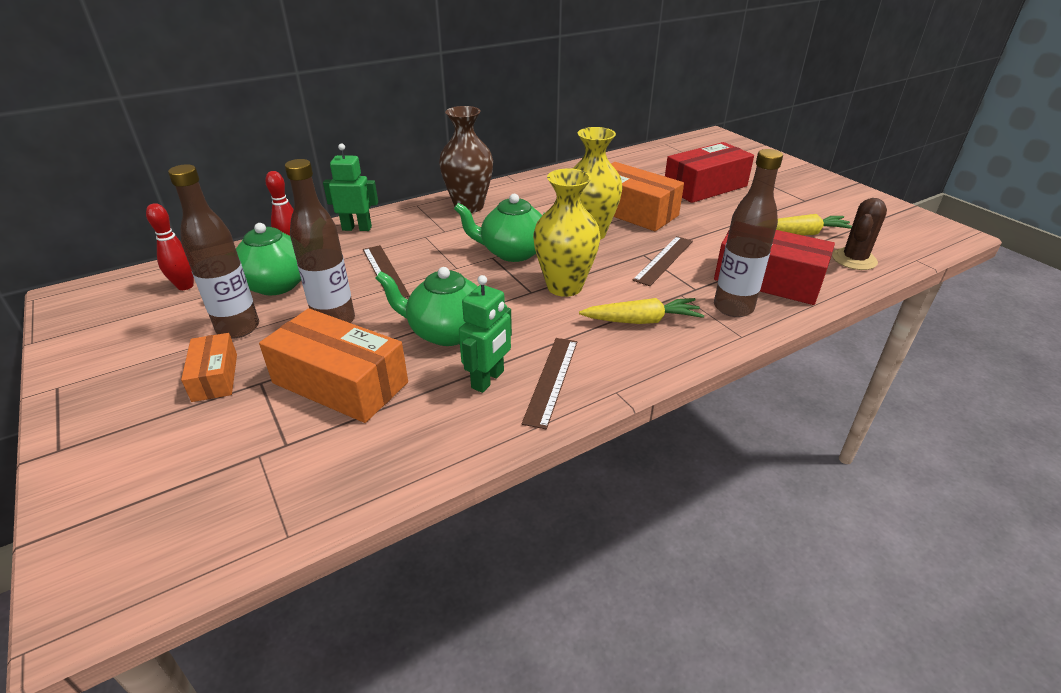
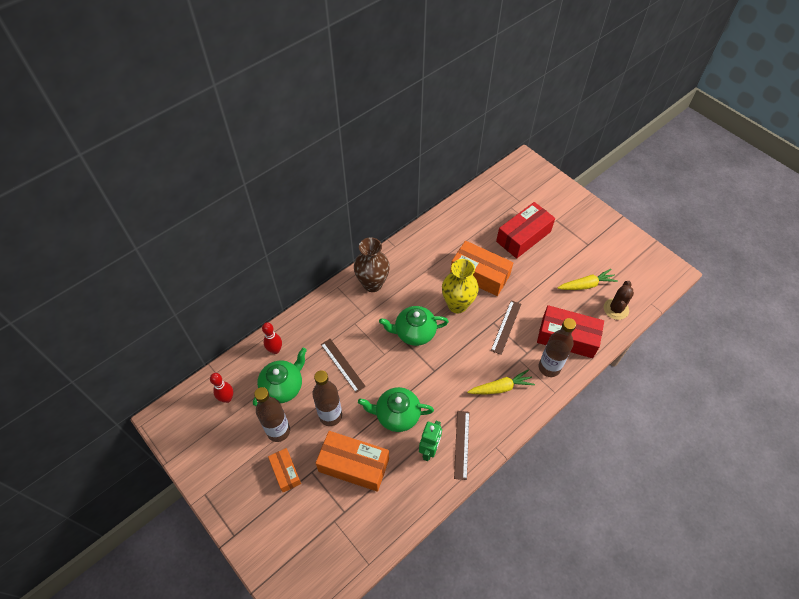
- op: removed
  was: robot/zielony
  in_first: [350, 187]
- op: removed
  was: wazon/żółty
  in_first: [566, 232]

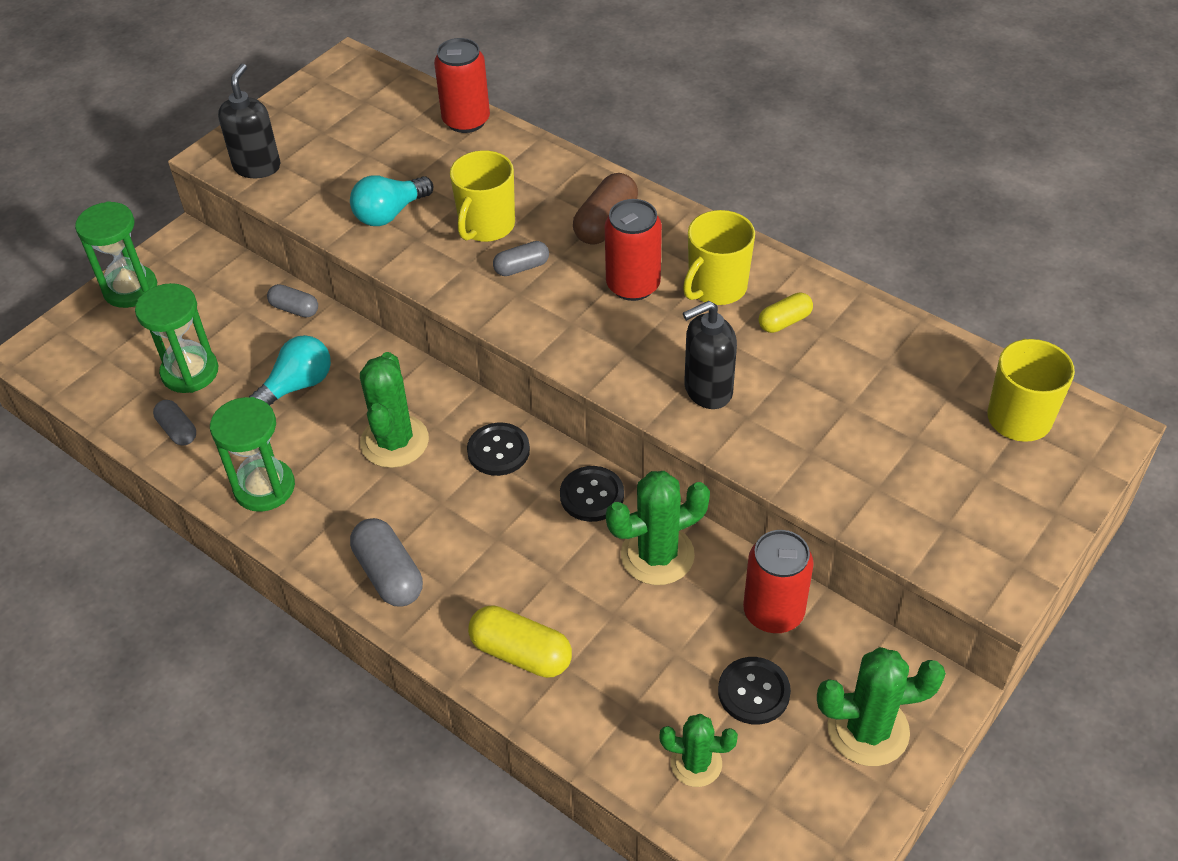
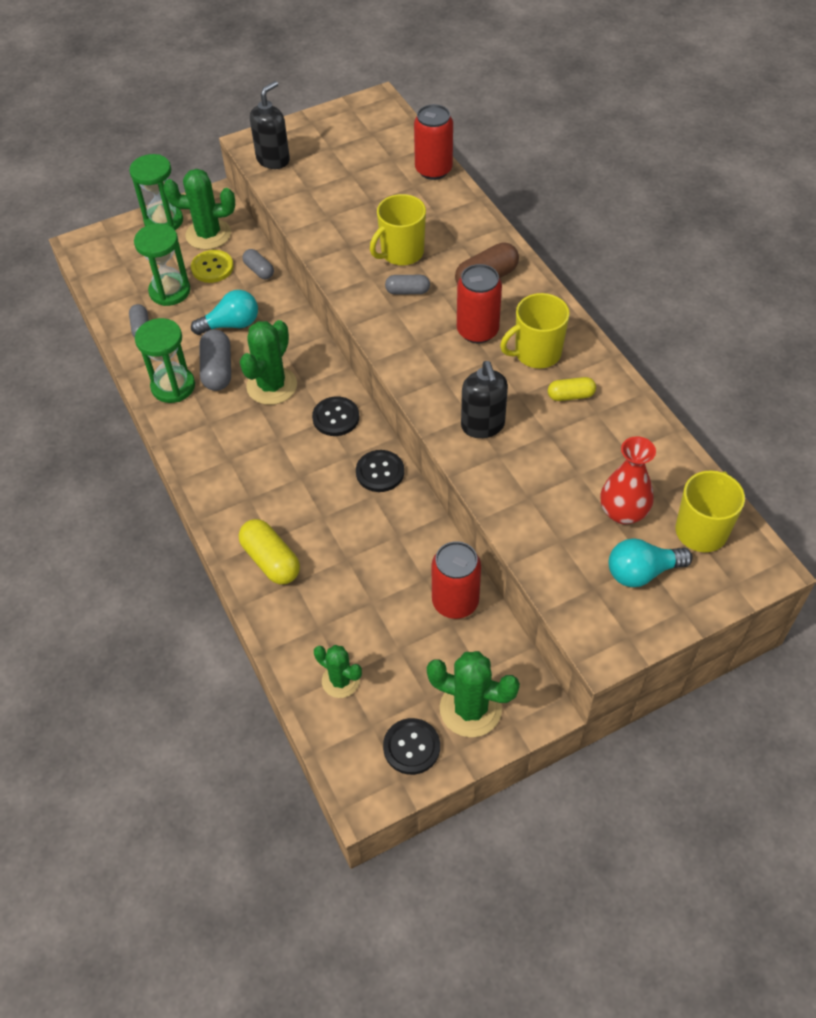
- op: moved
  was: żarówka/turkusowy
  in_first: [391, 200]
  in_second: [651, 562]
- op: moved
  was: kapsułka/szary
  in_first: [386, 562]
  in_second: [215, 360]
- op: moved
  was: kaktus/zielony
  in_first: [658, 528]
  in_second: [199, 209]
- op: turned
  was: dozownik mydła/czarny
  in_first: [710, 355]
  in_second: [484, 399]
  clockwise: -105
- op: moved
  was: guzik/czarny
  in_first: [754, 690]
  in_second: [411, 746]
- op: added
  now: guzik/żółty
  in_second: [212, 266]
- op: added
  now: wazon/czerwony
  in_second: [628, 480]

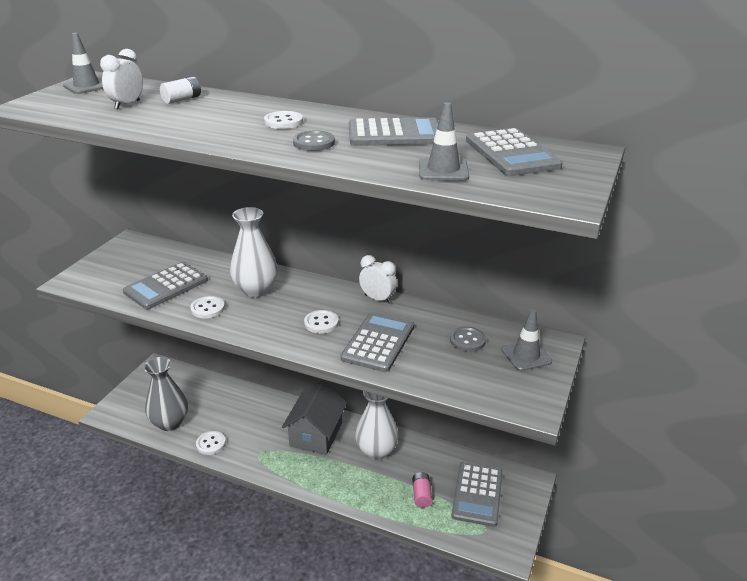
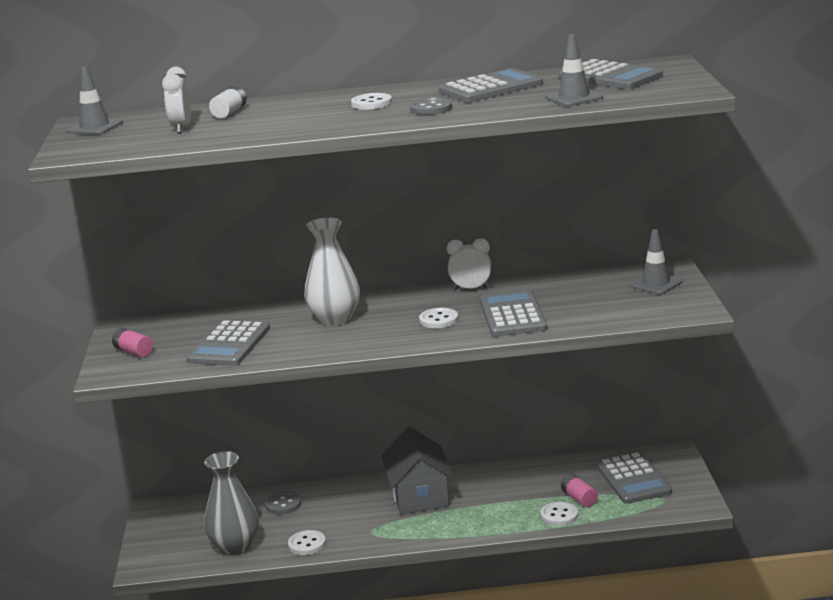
- op: moved
  was: guzik/biały
  in_first: [207, 307]
  in_second: [559, 514]
- op: removed
  was: wazon/biały
  in_first: [376, 425]
- op: moved
  was: guzik/szary
  in_first: [468, 339]
  in_second: [283, 502]
- op: added
  now: bateria/różowy
  in_second: [132, 342]

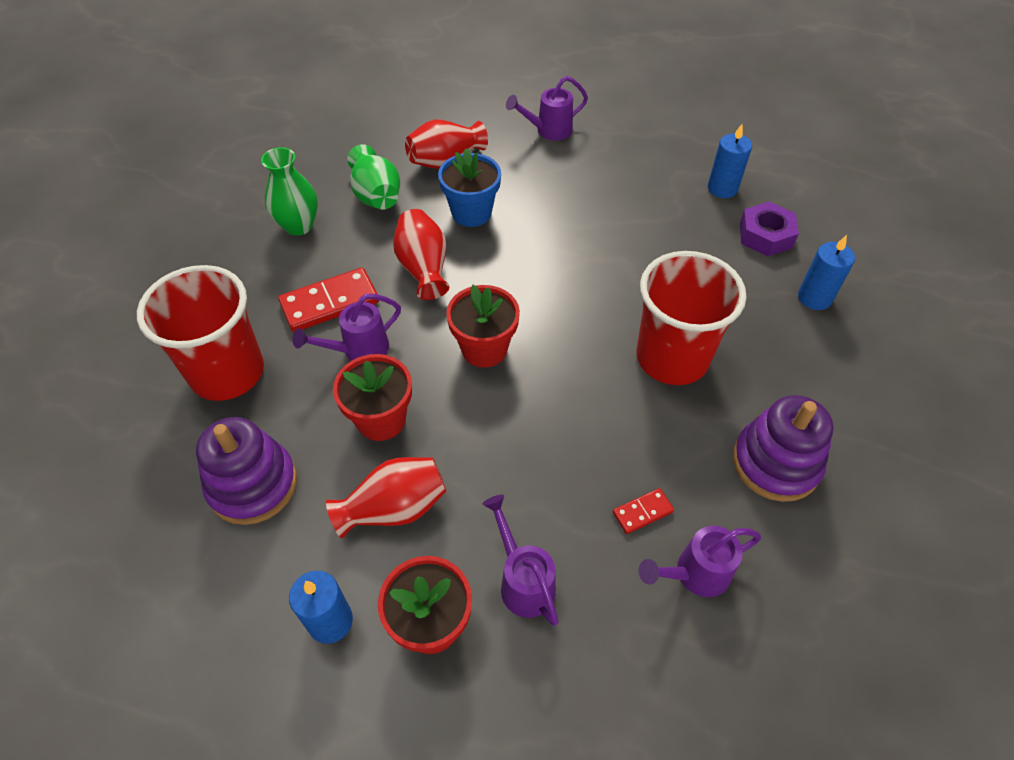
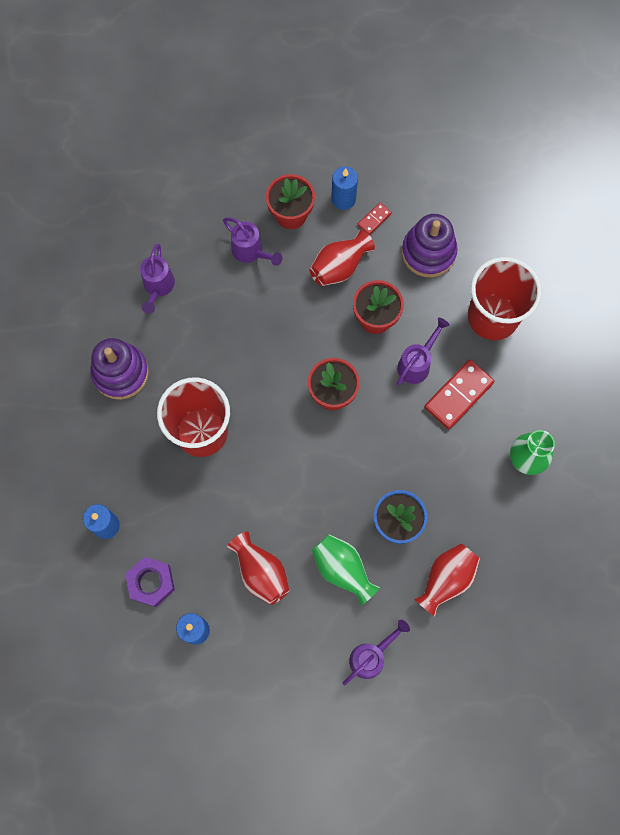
- op: moved
  was: wazon/zielony
  in_first: [373, 177]
  in_second: [345, 570]
- op: moved
  was: wazon/czerwony
  in_first: [421, 254]
  in_second: [258, 568]
- op: moved
  was: kostka domina/czerwony
  in_first: [643, 511]
  in_second: [375, 218]
- op: turned
  was: konewka/fioletowy
  in_first: [700, 561]
  in_second: [157, 279]
  clockwise: 135

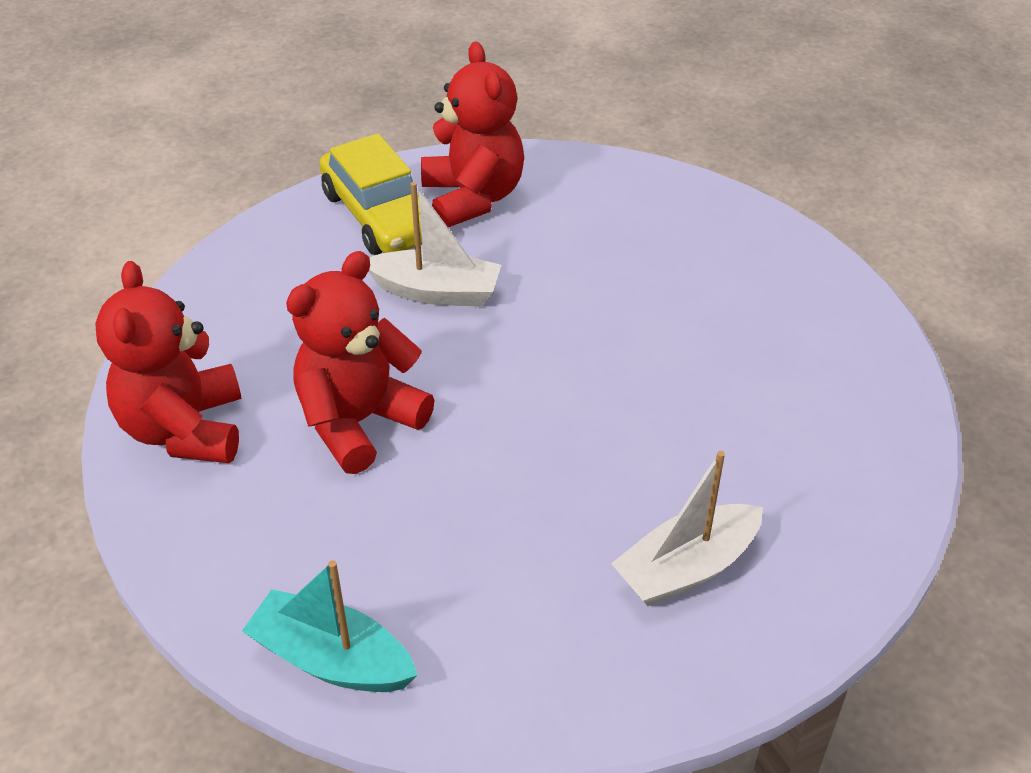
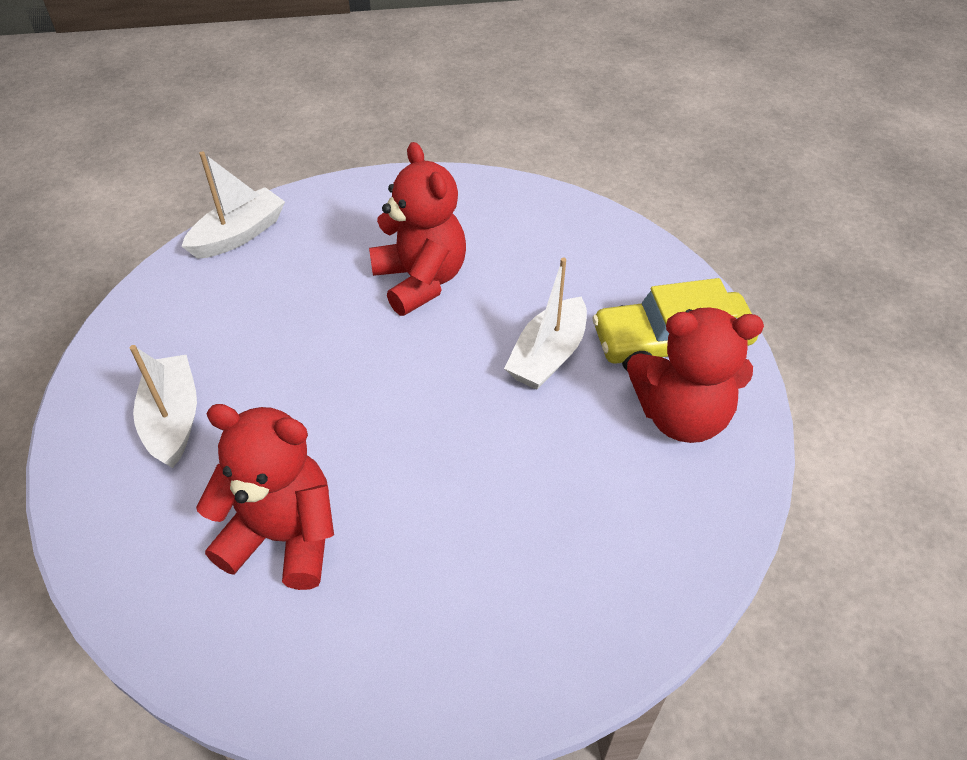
- op: moved
  was: miś/czerwony
  in_first: [168, 362]
  in_second: [265, 497]
- op: recoloured
  was: łódka/turkusowy
  now: łódka/biały
  in_first: [330, 626]
  in_second: [233, 205]

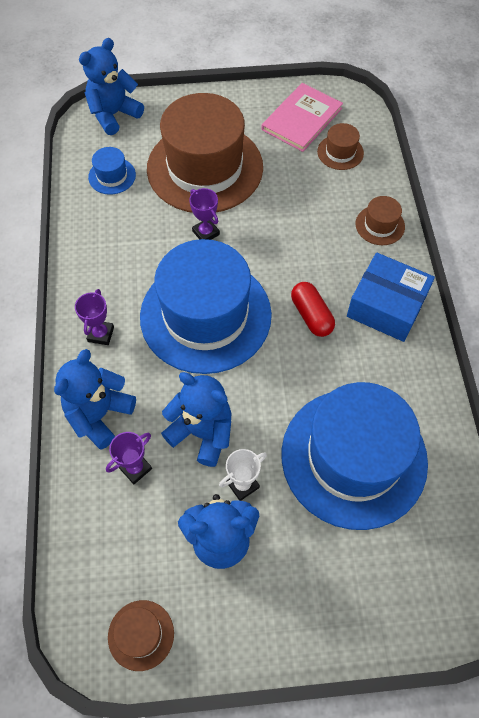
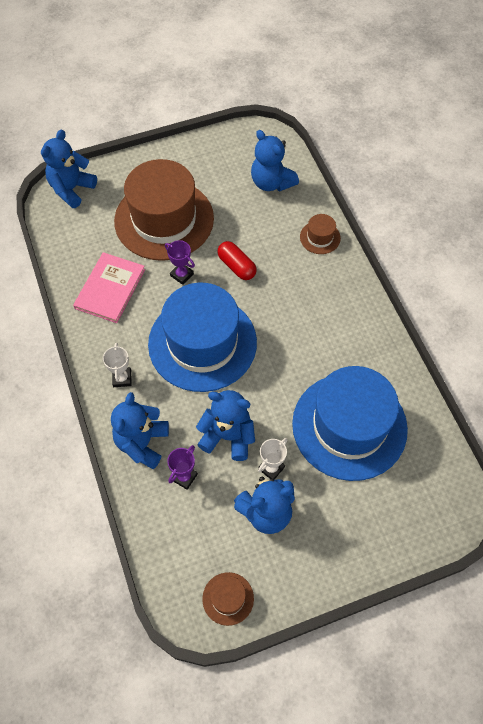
- op: recoloured
  was: puchar/fioletowy
  now: puchar/biały
  in_first: [94, 317]
  in_second: [117, 365]
- op: removed
  was: kapelusz/niebieski
  in_first: [112, 171]
- op: moved
  was: książka/różowy
  in_first: [302, 117]
  in_second: [109, 287]
- op: moved
  was: kapsułka/czerwony
  in_first: [313, 309]
  in_second: [237, 260]
- op: replaced
  was: kapelusz/brązowy
  now: miś/niebieski
  in_first: [340, 146]
  in_second: [275, 161]
- op: removed
  was: pudełko/niebieski
  in_first: [391, 297]

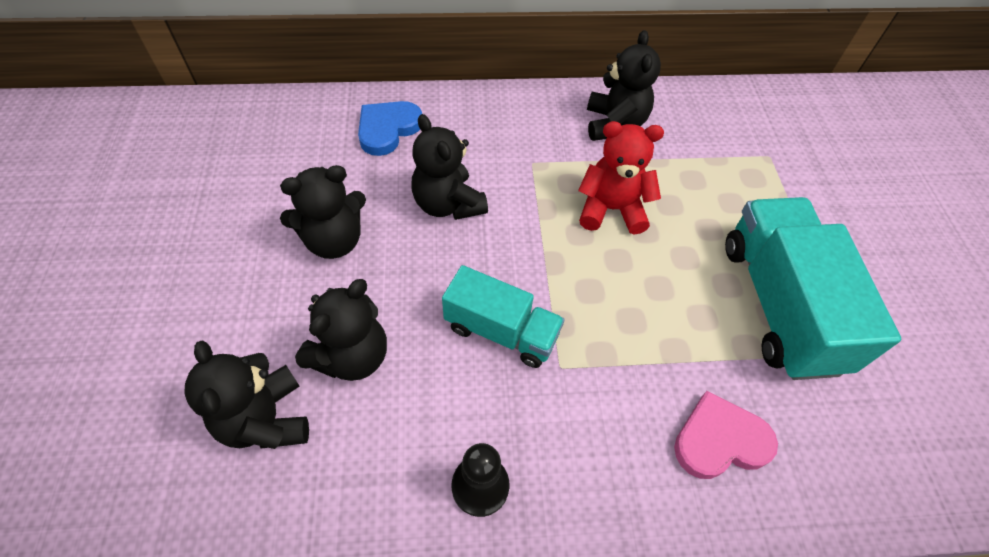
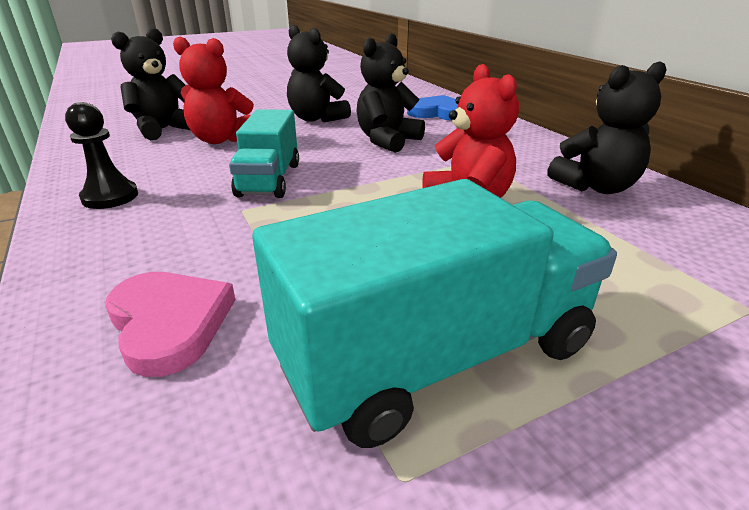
- op: recoloured
  was: miś/czarny
  now: miś/czerwony
  in_first: [341, 330]
  in_second: [213, 90]

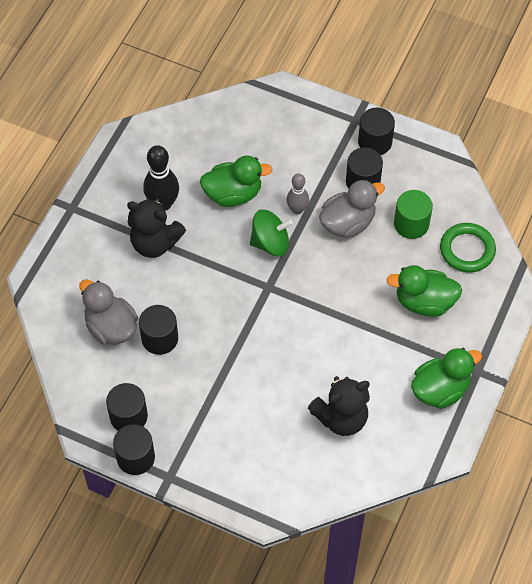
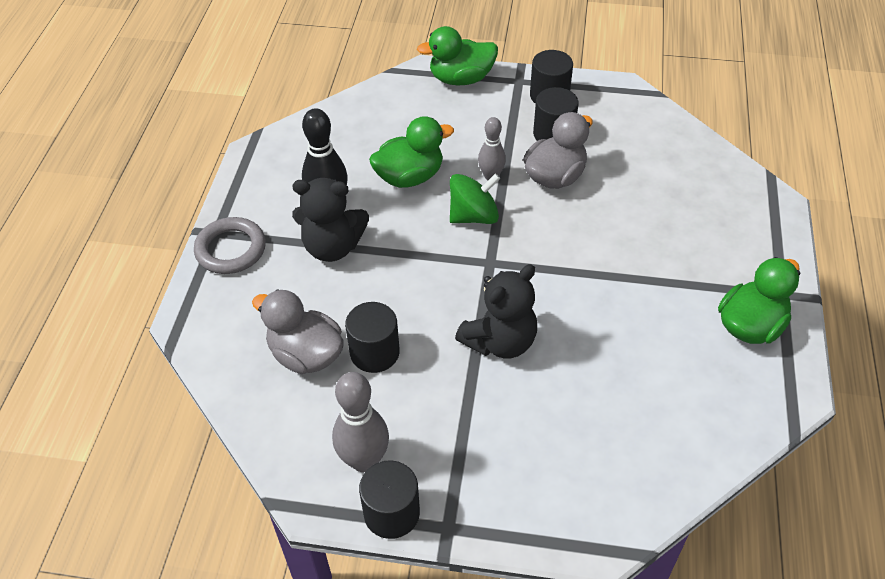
- op: replaced
  was: walec/czarny
  now: kręgiel/szary
  in_first: [127, 407]
  in_second: [360, 422]
- op: moved
  was: miś/czarny
  in_first: [339, 406]
  in_second: [496, 311]
- op: moved
  was: kaczka/zielony
  in_first: [424, 291]
  in_second: [457, 55]
- op: removed
  was: walec/zielony
  in_first: [413, 214]
- op: removed
  was: pierścień/zielony
  in_first: [468, 248]
- op: added
  now: pierścień/szary
  in_second: [230, 245]

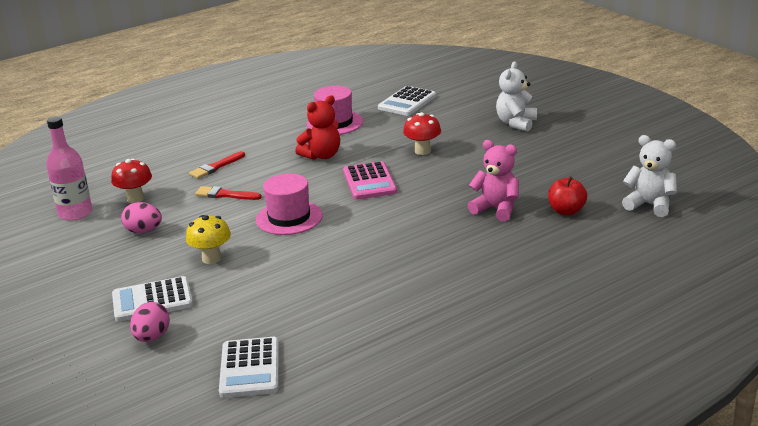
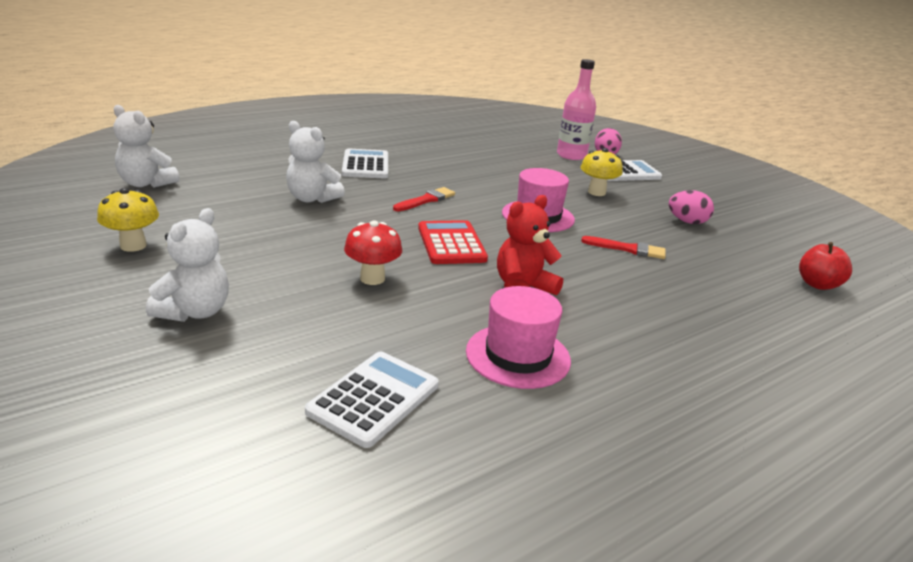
- op: moved
  was: butelka/różowy
  in_first: [69, 168]
  in_second: [576, 109]
- op: removed
  was: grzyb/czerwony
  in_first: [131, 181]
- op: moved
  was: pędzel/czerwony
  in_first: [217, 165]
  in_second: [424, 199]
- op: moved
  was: kalkulator/biały
  in_first: [249, 367]
  in_second: [365, 163]
- op: recoloured
  was: kalkulator/różowy
  now: kalkulator/czerwony
  in_first: [370, 180]
  in_second: [453, 242]
- op: recoloured
  was: miś/różowy
  now: miś/biały
  in_first: [493, 180]
  in_second: [315, 162]
- op: moved
  was: jabłko/czerwony
  in_first: [567, 196]
  in_second: [825, 266]
- op: added
  now: grzyb/żółty
  in_second: [128, 220]

